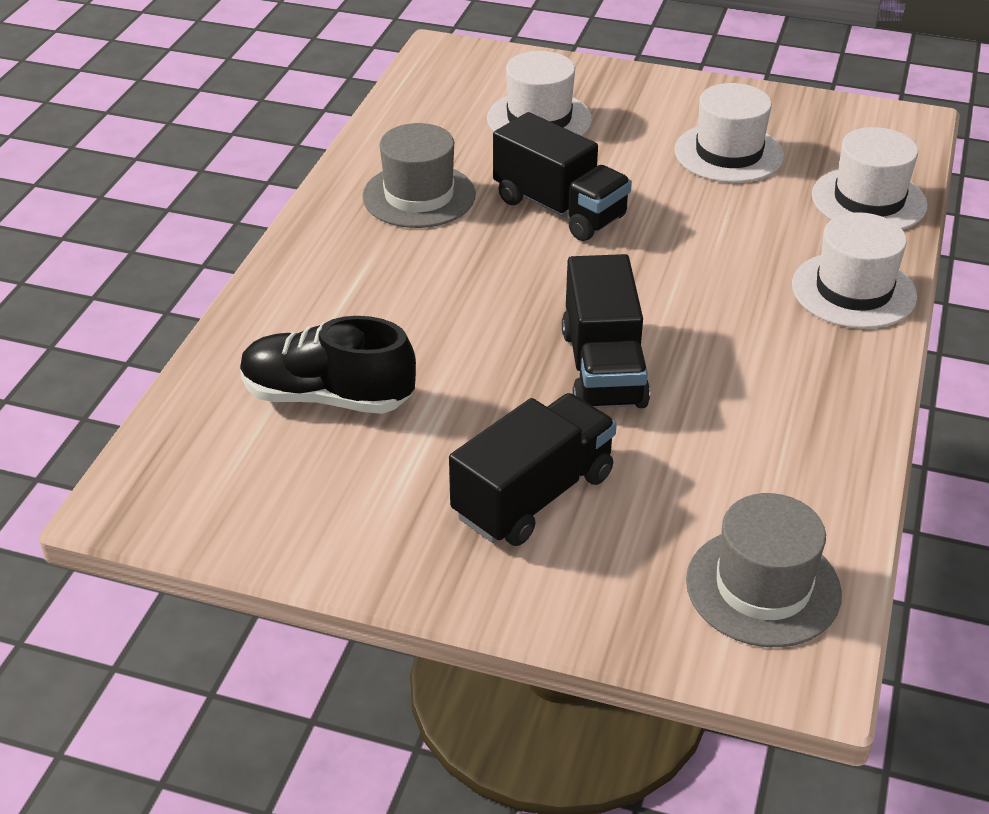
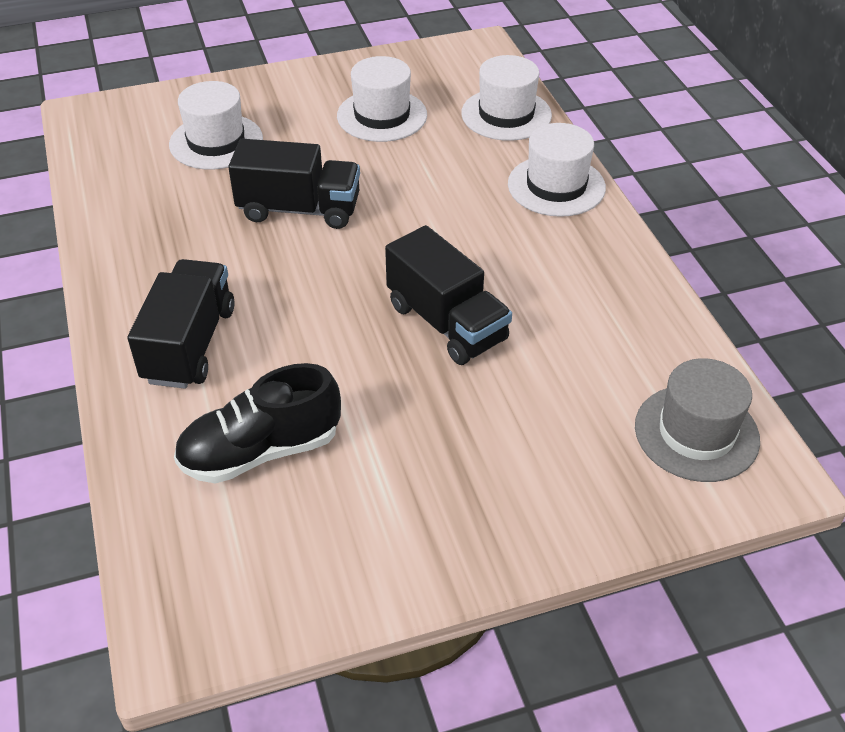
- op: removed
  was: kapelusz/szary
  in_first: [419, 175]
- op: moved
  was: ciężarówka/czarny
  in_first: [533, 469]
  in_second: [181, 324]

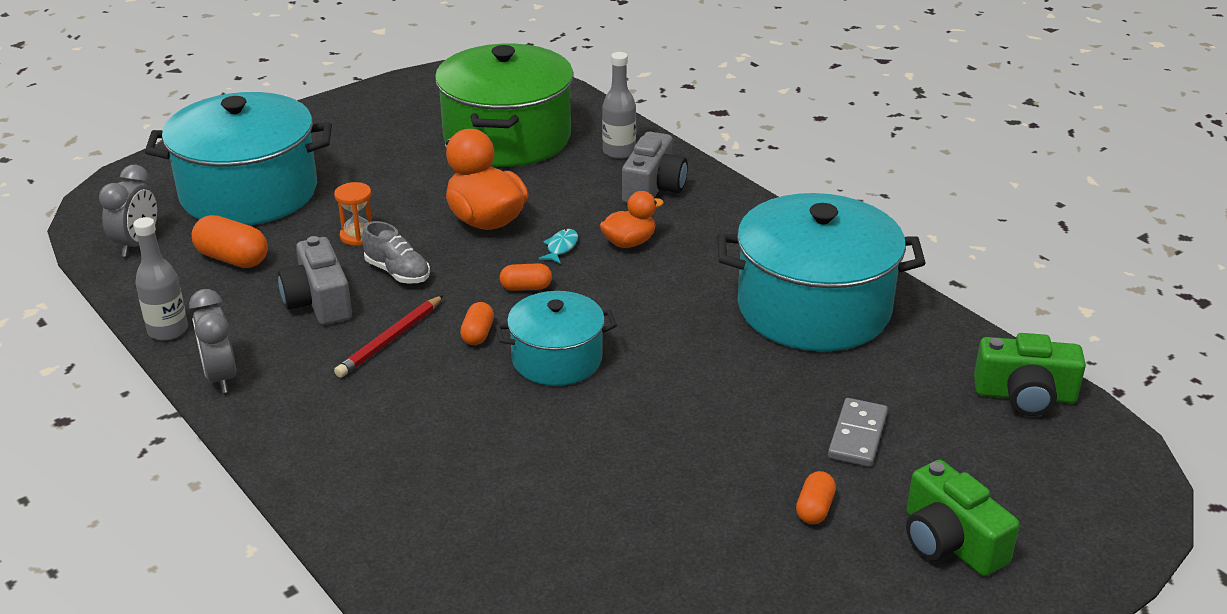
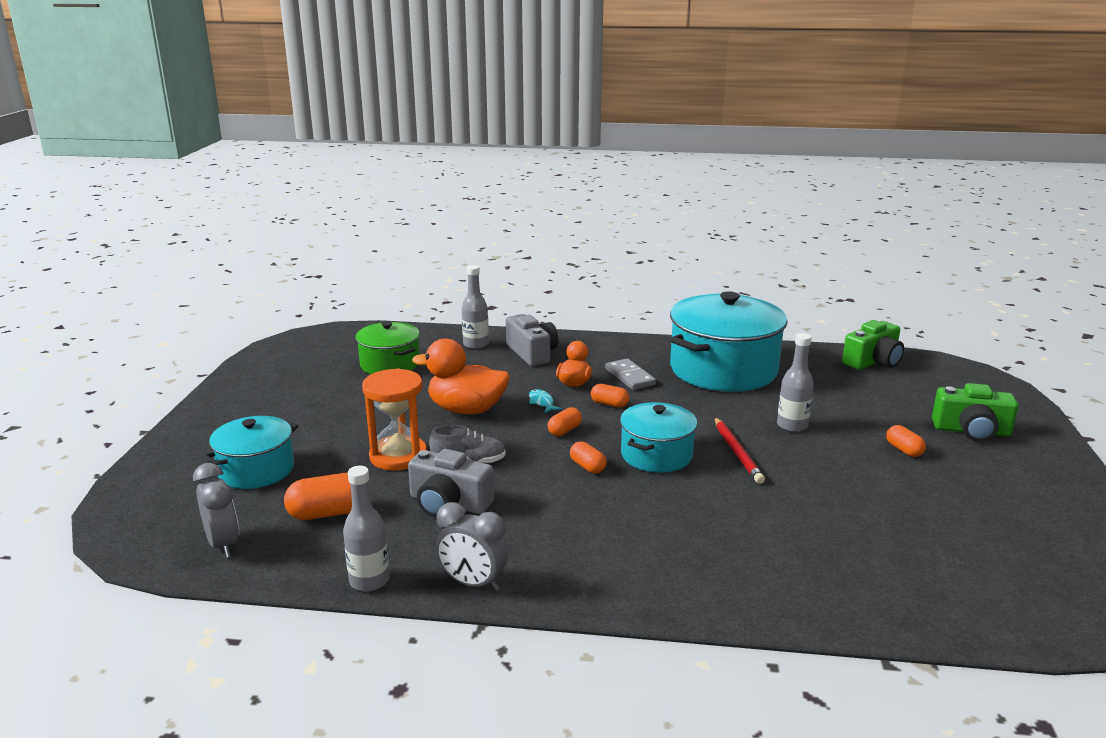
- op: resized
  was: garnek/turkusowy
  in_first: [238, 158]
  in_second: [250, 452]
  ratio: 0.56
- op: resized
  was: klepsydra/pomarańczowy
  in_first: [353, 214]
  in_second: [394, 419]
  ratio: 1.78
- op: moved
  was: ołówek/czerwony
  in_first: [389, 336]
  in_second: [739, 450]
- op: resized
  was: garnek/zielony
  in_first: [504, 105]
  in_second: [388, 347]
  ratio: 0.56
- op: moved
  was: kostka domina/szary
  in_first: [858, 432]
  in_second: [630, 374]
- op: added
  now: kapsułka/pomarańczowy
  in_second: [610, 395]
- op: added
  now: butelka/szary
  in_second: [795, 382]

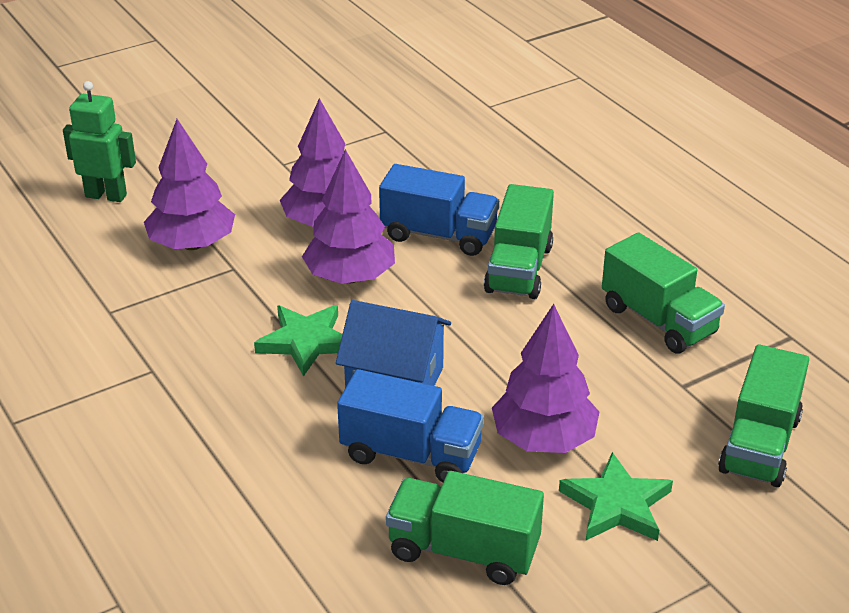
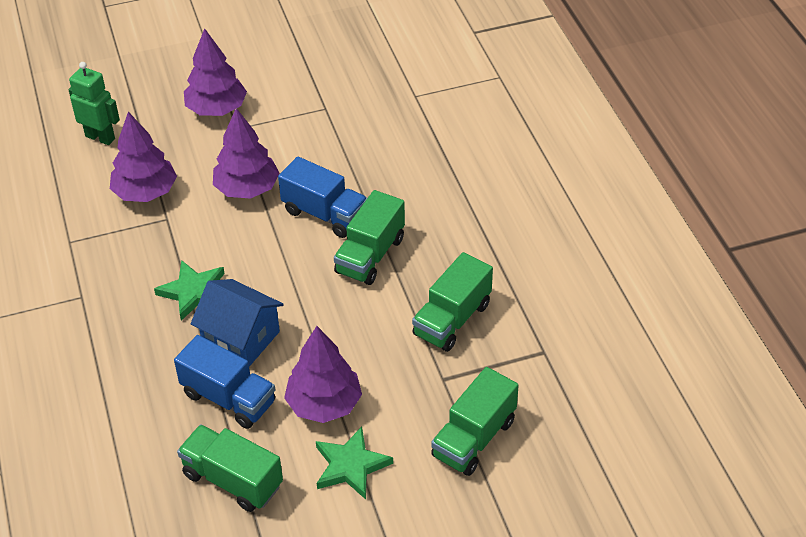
- op: moved
  was: drzewko/fioletowy
  in_first: [348, 216]
  in_second: [215, 72]
- op: turned
  was: ciężarówka/zielony
  in_first: [663, 292]
  in_second: [452, 302]
  clockwise: 60

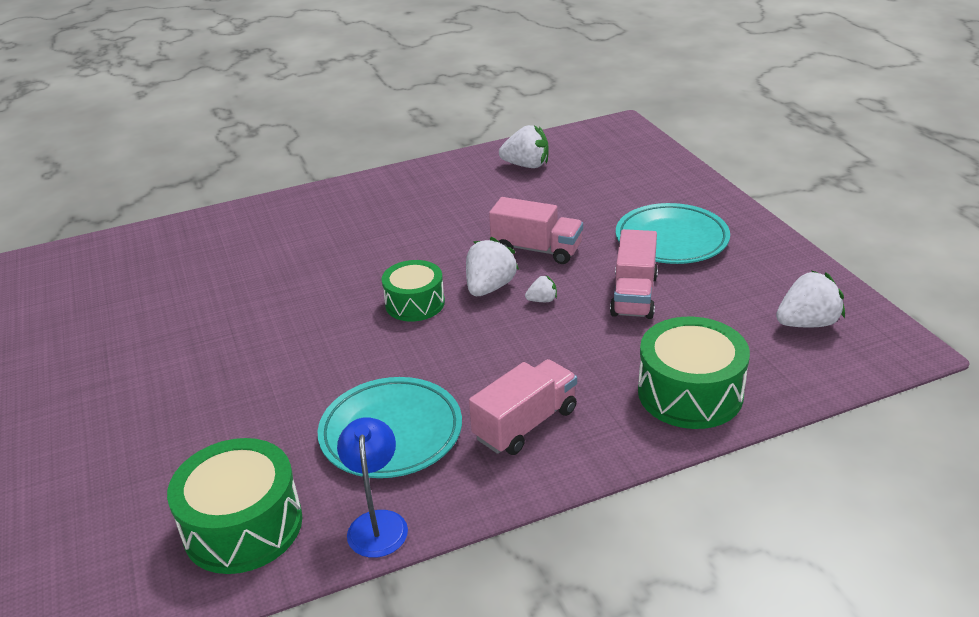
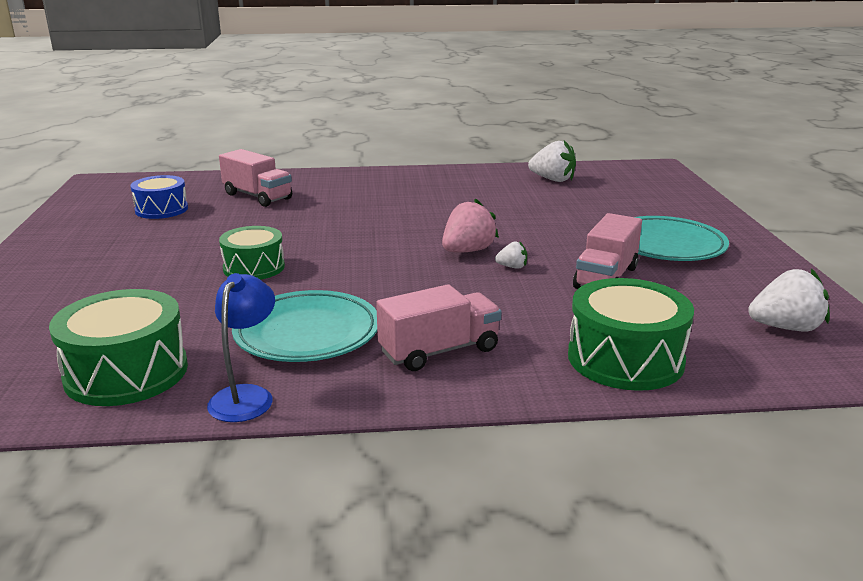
- op: moved
  was: bęben/zielony
  in_first: [413, 291]
  in_second: [252, 253]
- op: recoloured
  was: truskawka/biały
  now: truskawka/różowy
  in_first: [492, 266]
  in_second: [470, 225]
- op: moved
  was: ciężarówka/różowy
  in_first: [536, 230]
  in_second: [255, 178]
- op: added
  now: bęben/niebieski
  in_second: [159, 197]

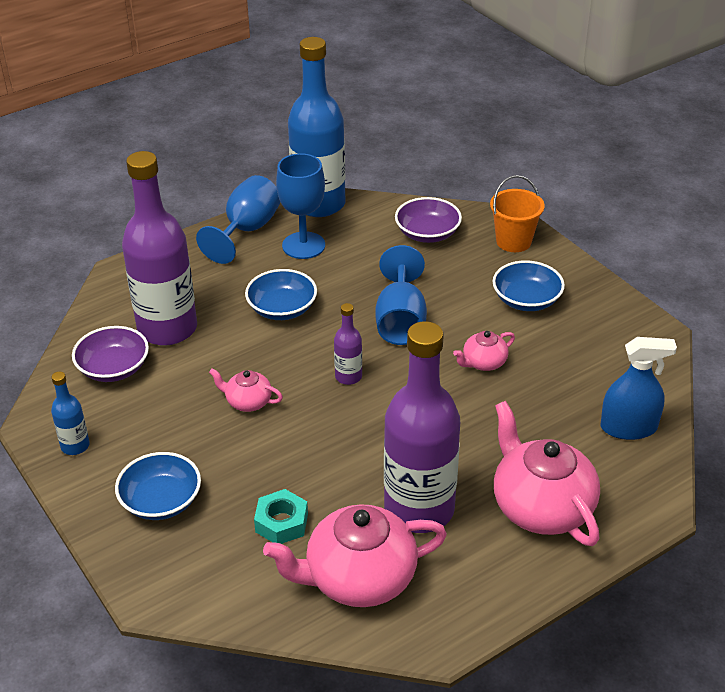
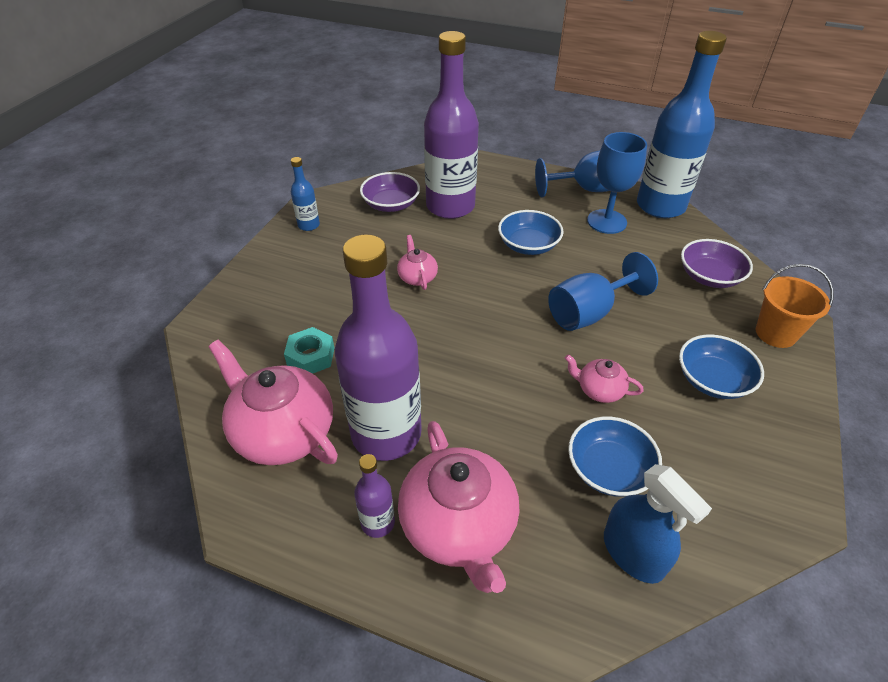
- op: moved
  was: miska/niebieski
  in_first: [158, 486]
  in_second: [615, 457]
- op: moved
  was: butelka/fioletowy
  in_first: [348, 344]
  in_second: [374, 496]
- op: turned
  was: imbryk/różowy
  in_first: [547, 473]
  in_second: [458, 507]
  clockwise: 135

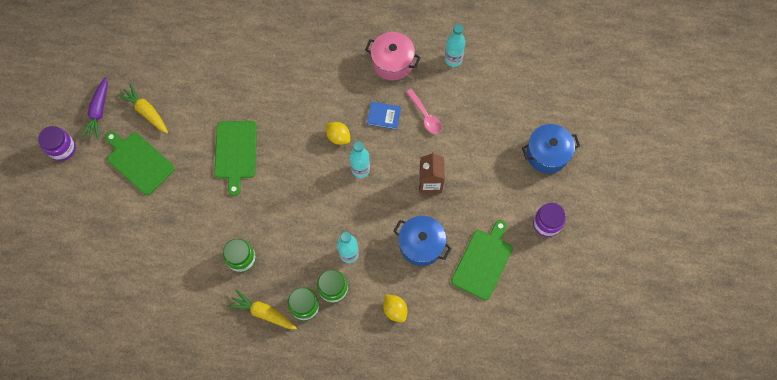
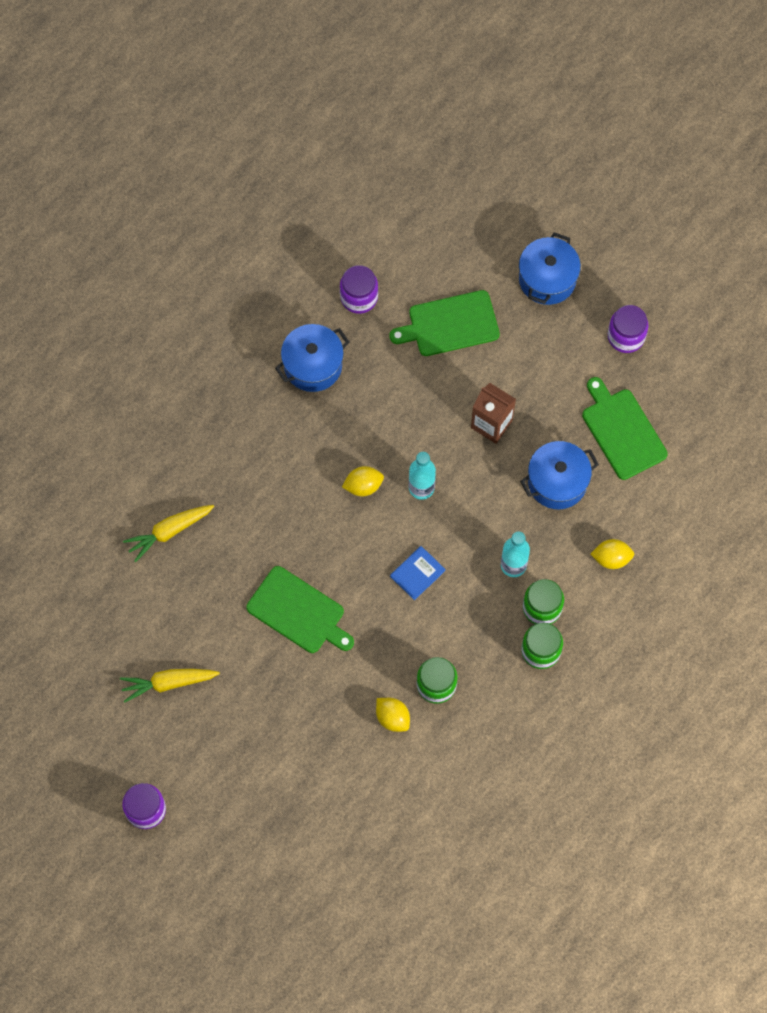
- op: removed
  was: marchewka/fioletowy
  in_first: [94, 108]
- op: moved
  was: deska do krojenia/zielony
  in_first: [140, 163]
  in_second: [444, 323]
- op: moved
  was: marchewka/żółty
  in_first: [262, 309]
  in_second: [168, 533]
- op: recoloured
  was: garnek/różowy
  now: garnek/niebieski
  in_first: [393, 56]
  in_second: [312, 358]
- op: moved
  was: książka/niebieski
  in_first: [384, 116]
  in_second: [417, 573]
- op: removed
  was: łyżka/różowy
  in_first: [424, 111]
- op: replaced
  was: butelka/turkusowy
  now: słoik/fioletowy
  in_first: [455, 45]
  in_second: [359, 289]
- op: added
  now: cytryna/żółty
  in_second: [393, 715]

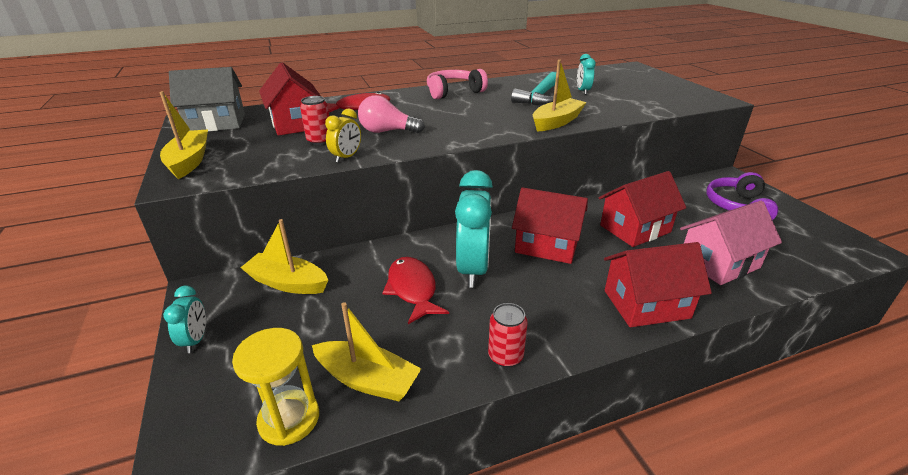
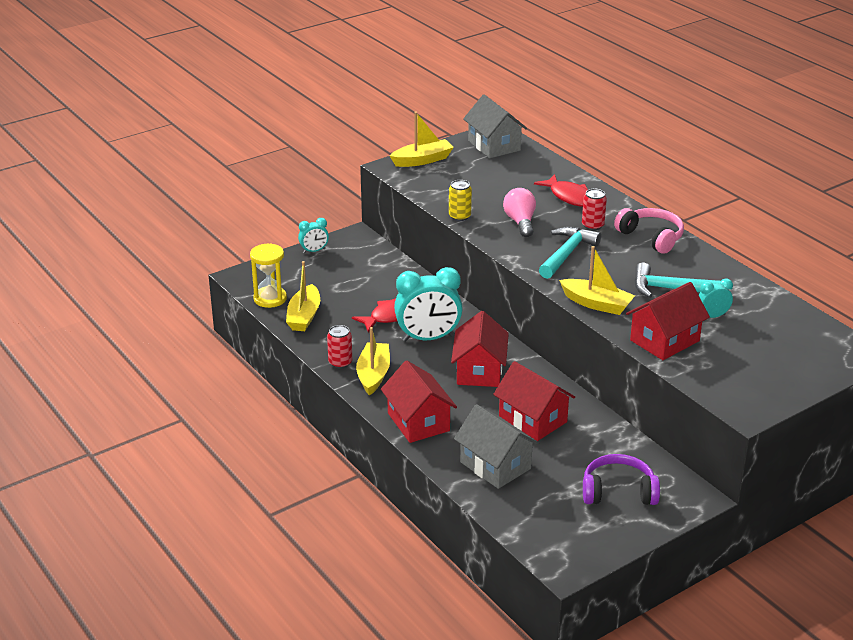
- op: moved
  was: łódka/żółty
  in_first: [284, 256]
  in_second: [373, 361]
- op: moved
  was: domek/czerwony
  in_first: [289, 99]
  in_second: [668, 321]
- op: moved
  was: puszka/czerwony
  in_first: [314, 120]
  in_second: [594, 209]
- op: replaced
  was: budzik/żółty
  now: puszka/żółty
  in_first: [343, 136]
  in_second: [460, 200]
- op: recoloured
  was: domek/różowy
  now: domek/szary
  in_first: [731, 243]
  in_second: [496, 446]
- op: added
  now: młotek/turkusowy
  in_second: [570, 253]

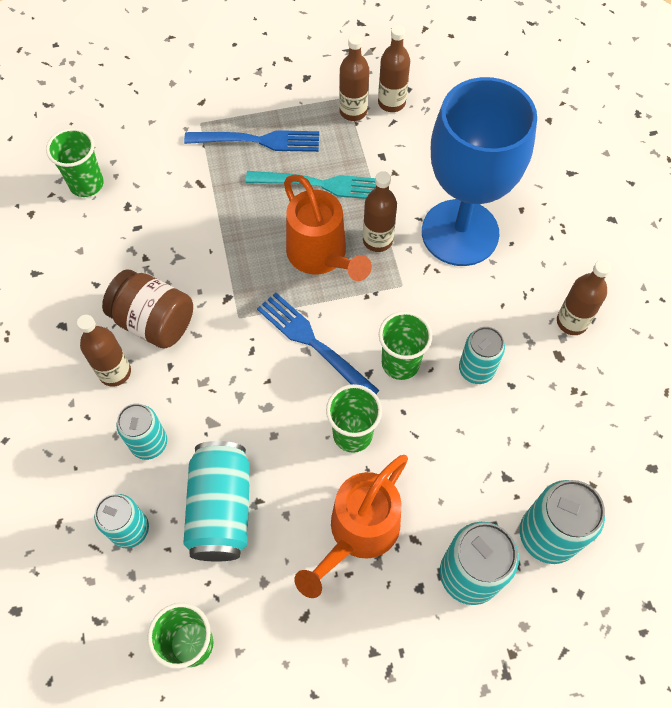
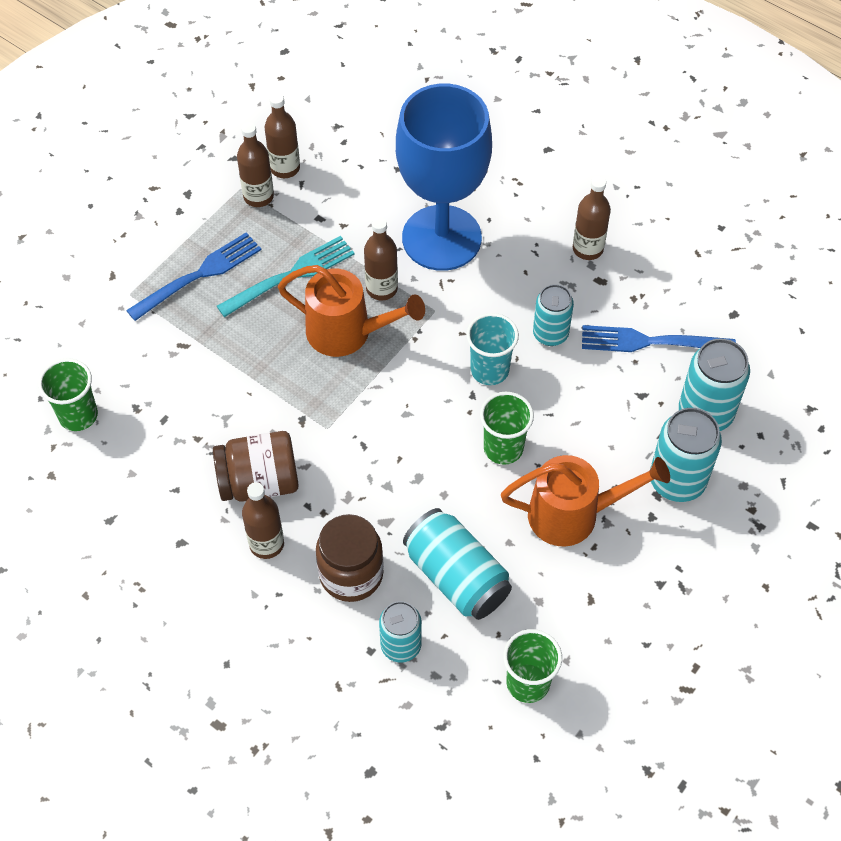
- op: replaced
  was: puszka/turkusowy
  now: słoik/brązowy
  in_first: [141, 432]
  in_second: [350, 558]
- op: moved
  was: widelec/niebieski
  in_first: [318, 343]
  in_second: [659, 338]
- op: turned
  was: konewka/pomarańczowy
  in_first: [351, 526]
  in_second: [585, 500]
  clockwise: -90
- op: recoloured
  was: szklanka/zielony
  now: szklanka/turkusowy
  in_first: [405, 345]
  in_second: [492, 349]

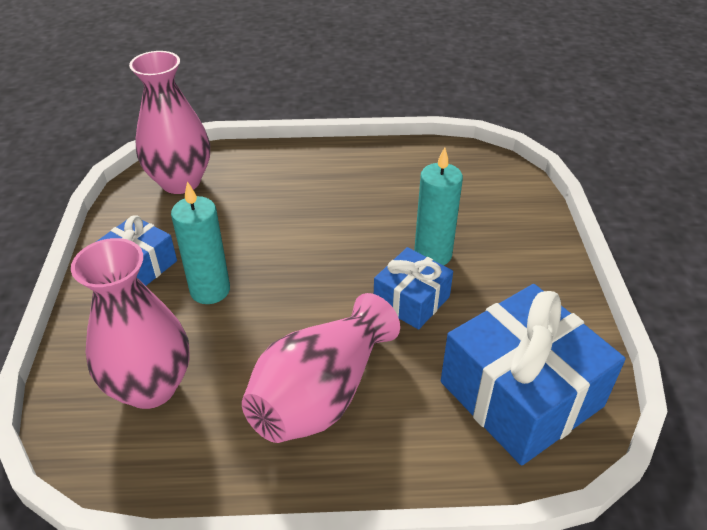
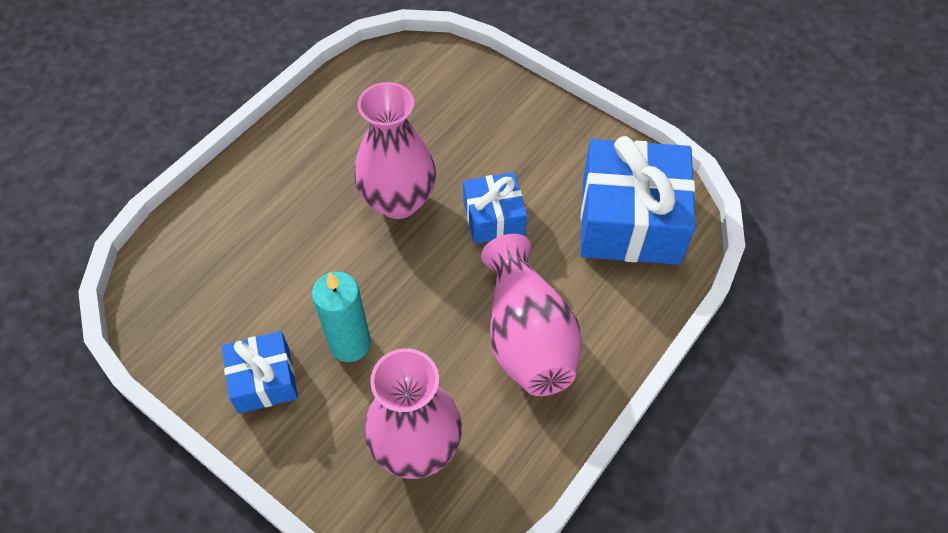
- op: moved
  was: wazon/różowy
  in_first: [169, 122]
  in_second: [395, 150]
- op: removed
  was: świeca/turkusowy
  in_first: [438, 206]

